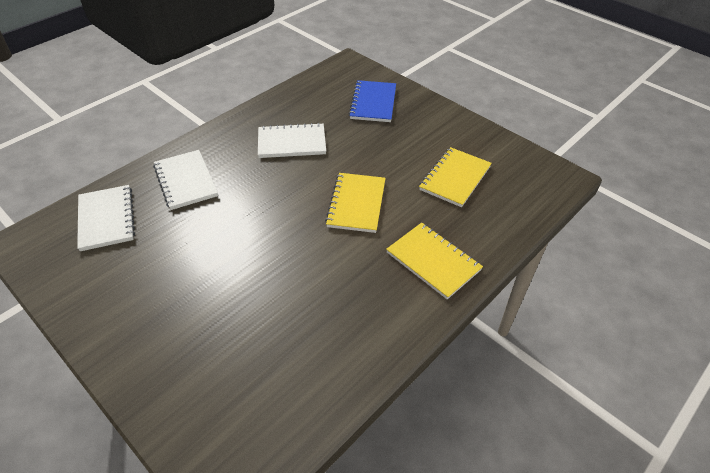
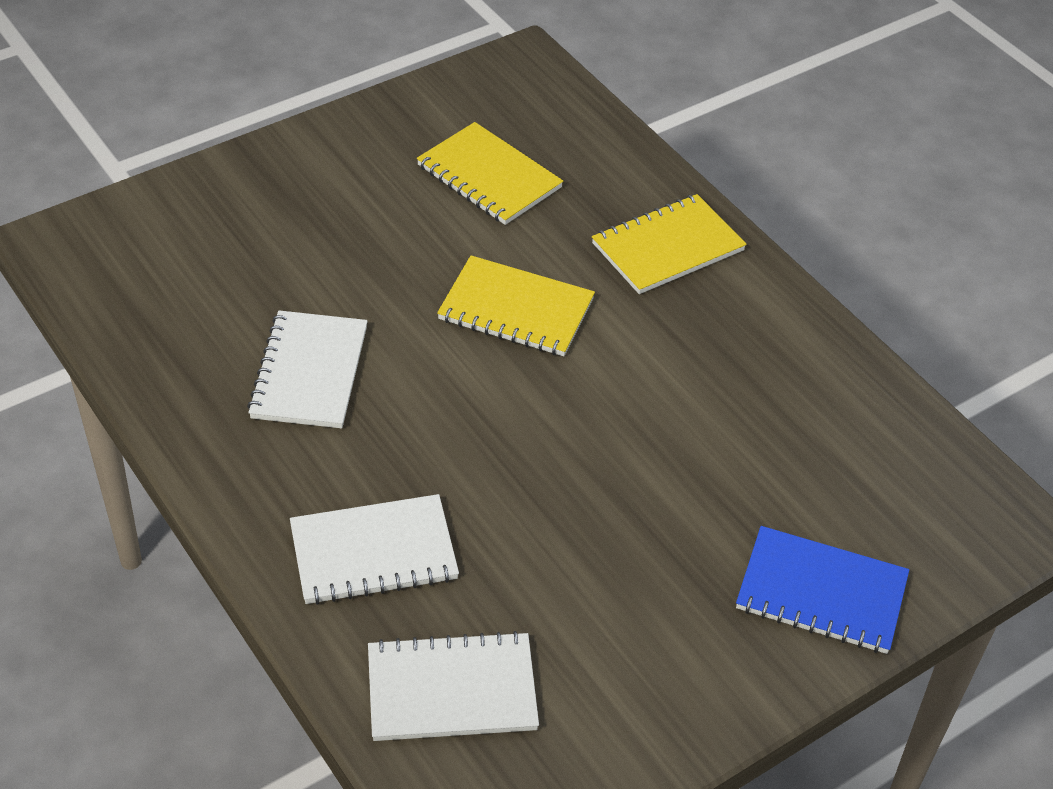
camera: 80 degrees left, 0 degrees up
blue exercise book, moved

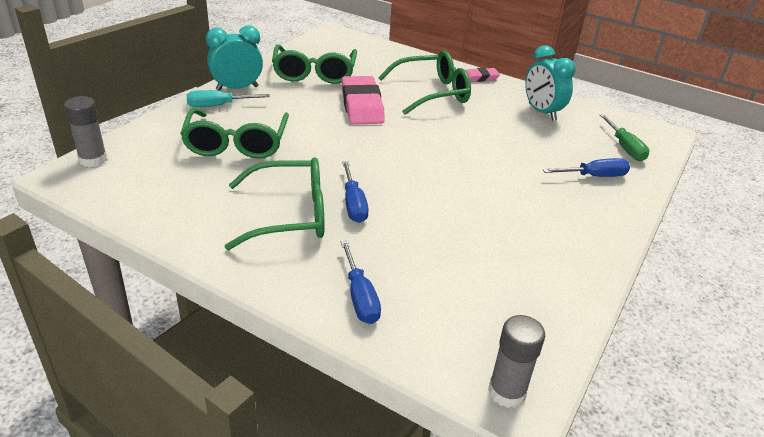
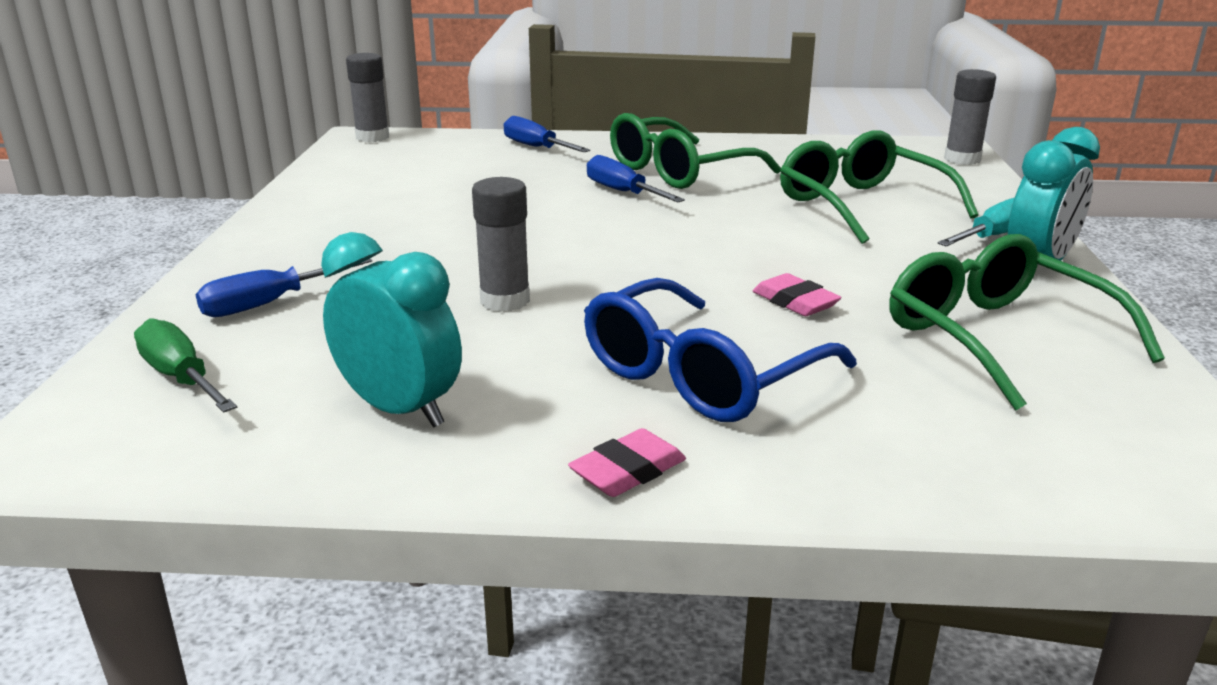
camera: 155 degrees right, 10 degrees down
- → grey glue stick (2nd from left)
emerald eyeglasses (4th from left) → blue eyeglasses
pink eraser (1st from left in the first image) → pink eraser (2nd from left), x0.51

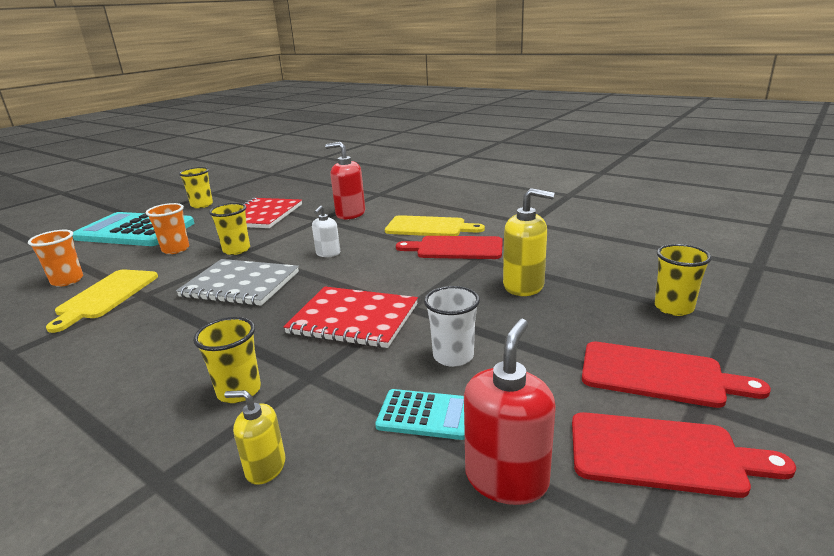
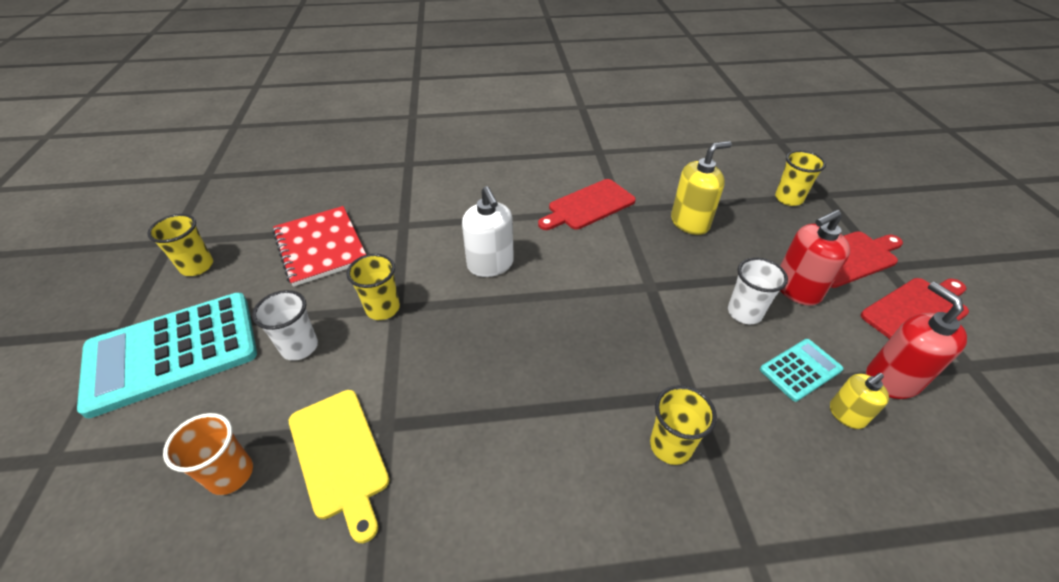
camera: 45 degrees left, 20 degrees up
grey exercise book → -
red exercise book (2nd from left) → -
yellow bread board (2nd from left) → -
yellow pump bottle (1st from left in the first image) → yellow pump bottle (2nd from left), moved
red pump bottle (1st from left), moved
orange-coloured cup (2nd from left) → white cup (1st from left)
white pump bottle, x1.67

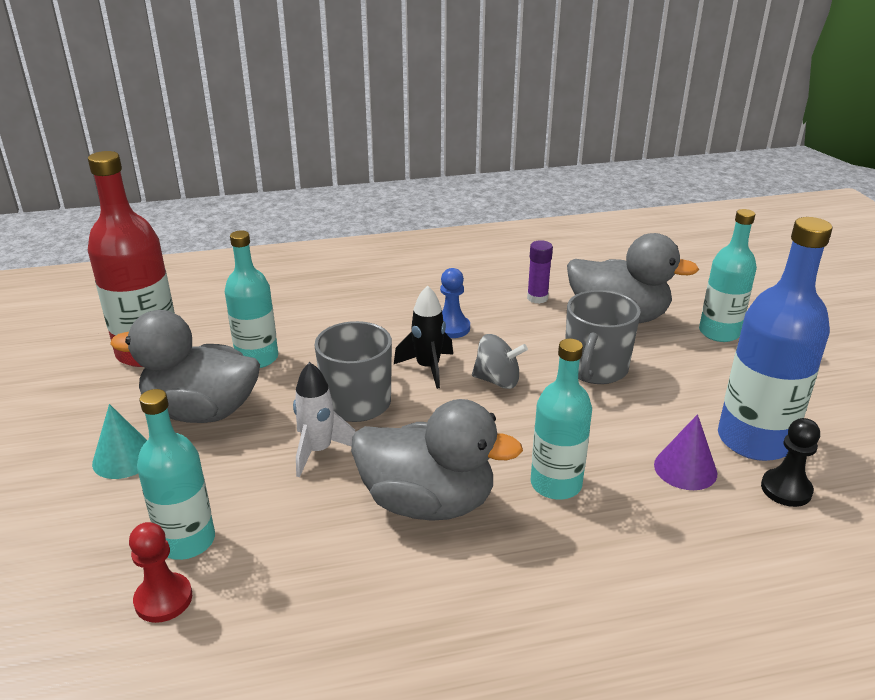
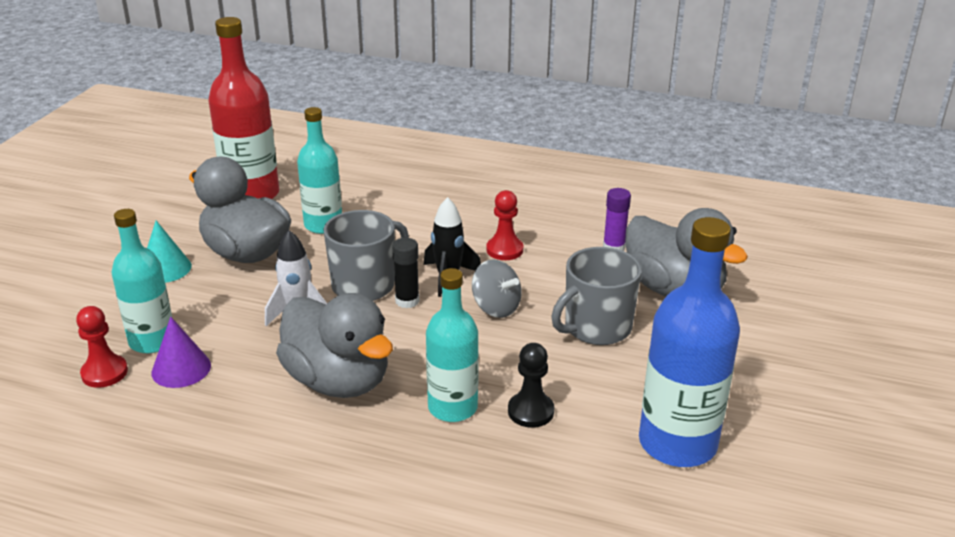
camera: 30 degrees right, 0 degrees up
aqua flask (4th from left) → -
- → ebony glue stick
violet cone, moved
ebony pawn, moved
blue pawn → red pawn (2nd from left)

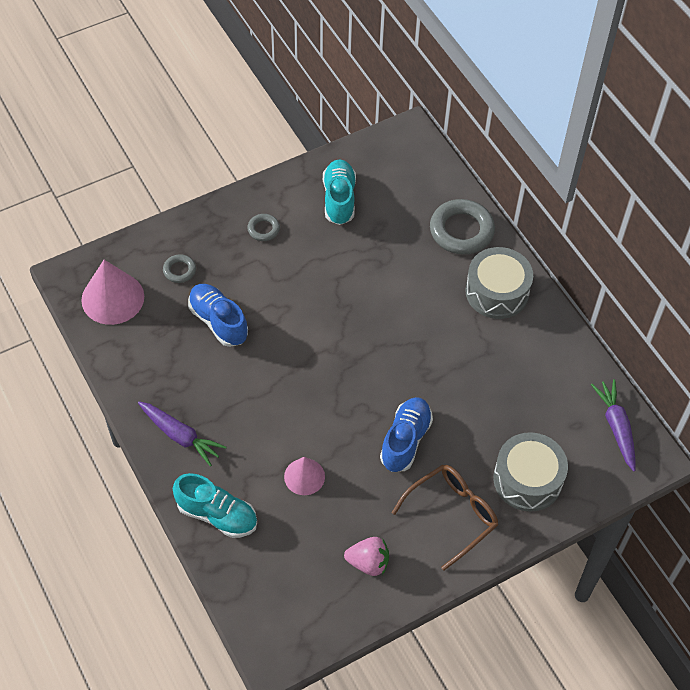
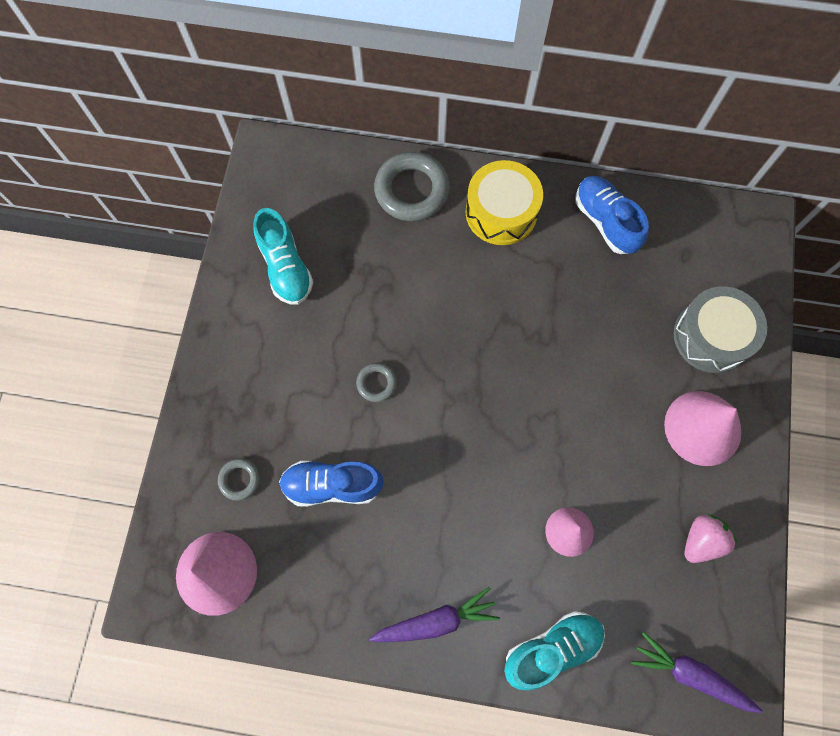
camera: 50 degrees left, 15 degrees up
grey torus (2nd from left), moved
blue sneaker (2nd from left), moved
violet root vegetable (2nd from left), moved
russet eyeglasses → pink cone (3rd from left)
grey toy drum (1st from left) → yellow toy drum
aqua sneaker (2nd from left in the first image) → aqua sneaker (1st from left), 150 degrees counterclockwise

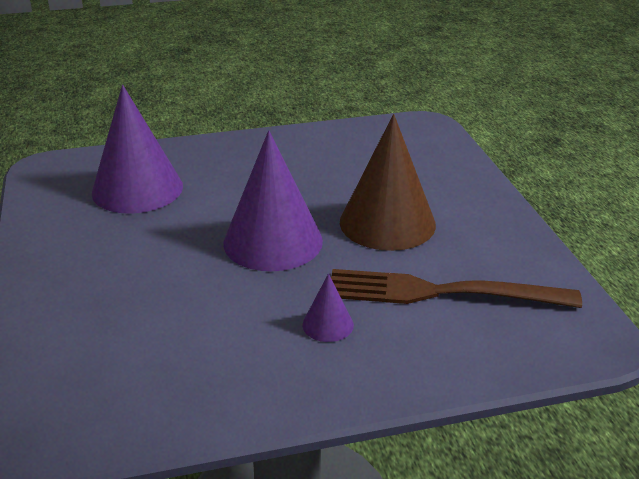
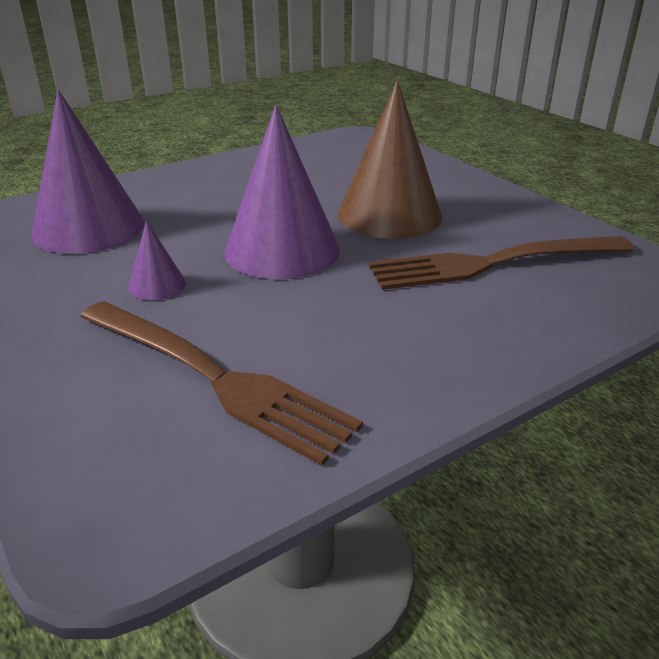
camera: 20 degrees left, 0 degrees up
- → russet table fork (1st from left)
violet cone (3rd from left in the first image) → violet cone (2nd from left), moved

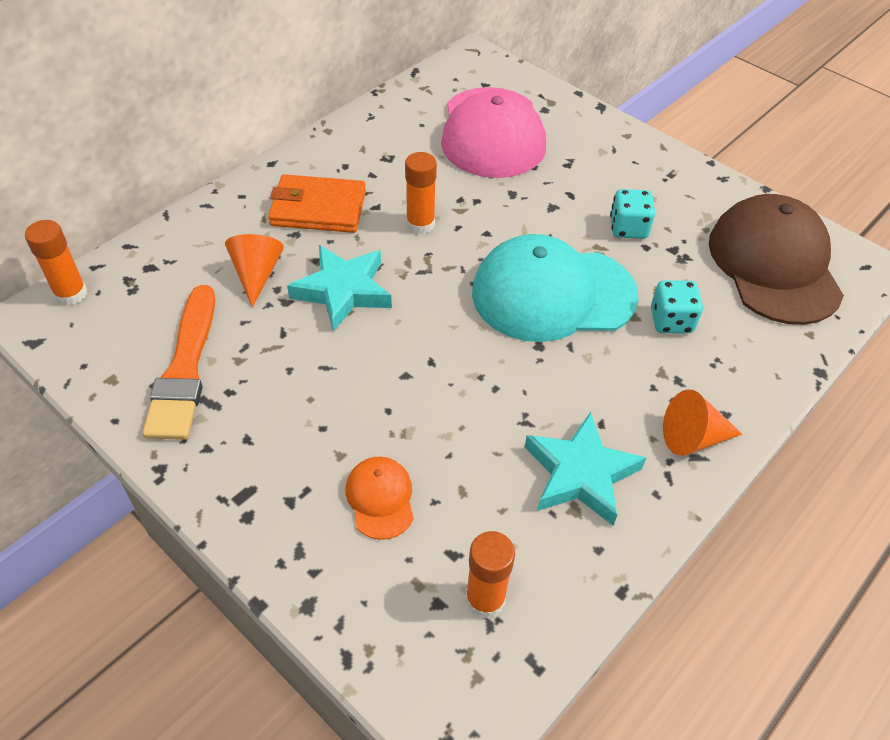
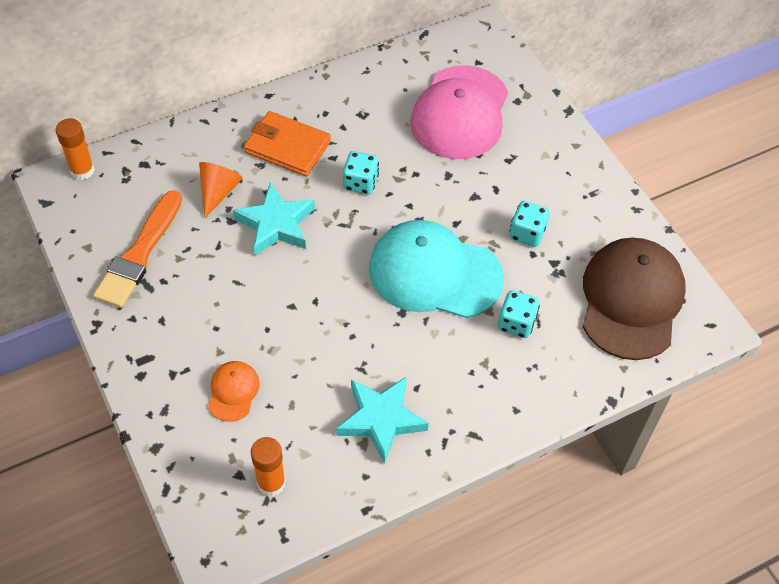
camera: 20 degrees right, 5 degrees up
orange-coloured cone (2nd from left) → -
orange-coloured glue stick (2nd from left) → aqua die (1st from left)

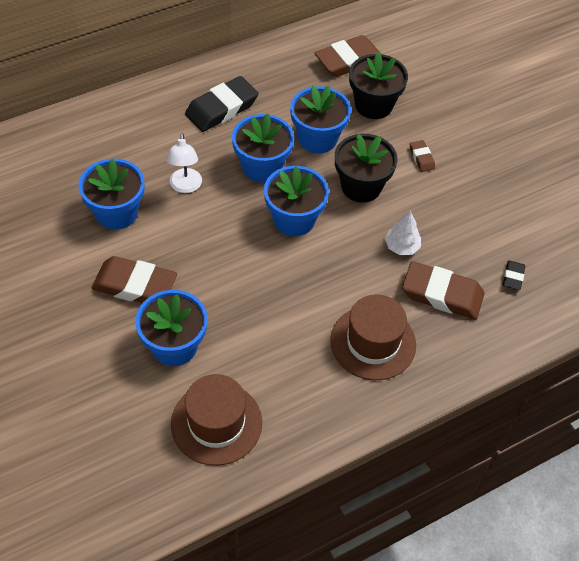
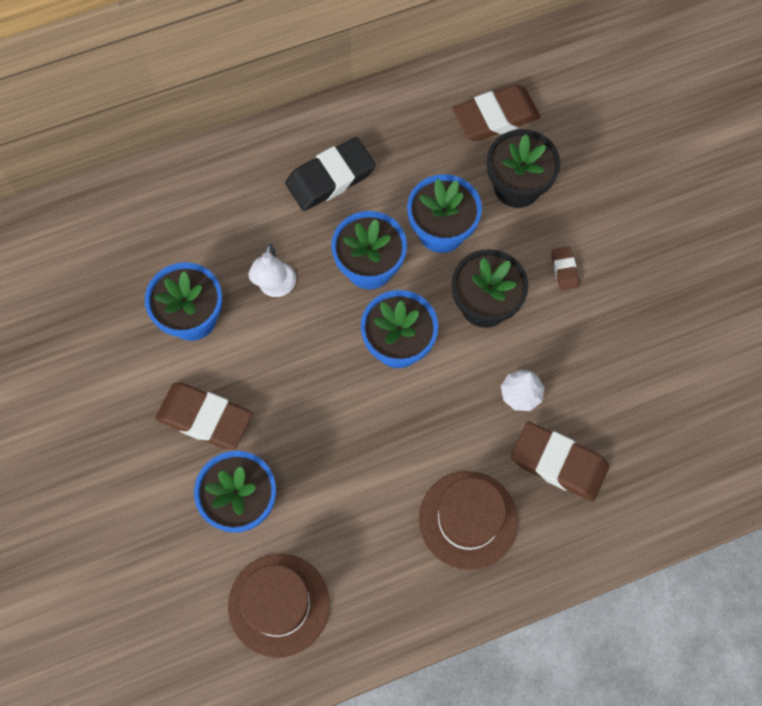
camera: 10 degrees right, 15 degrees up
ebony eraser (2nd from left) → -

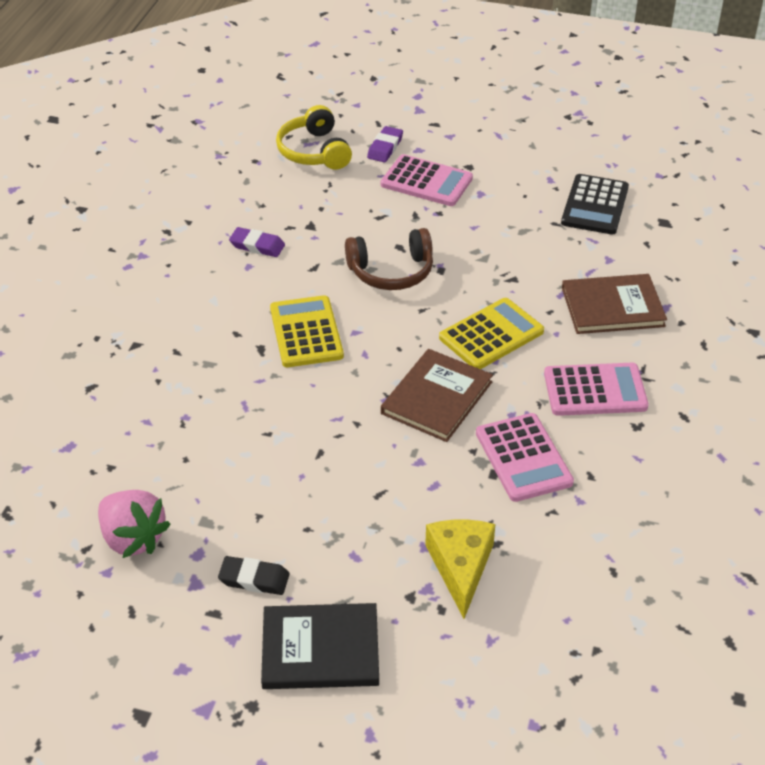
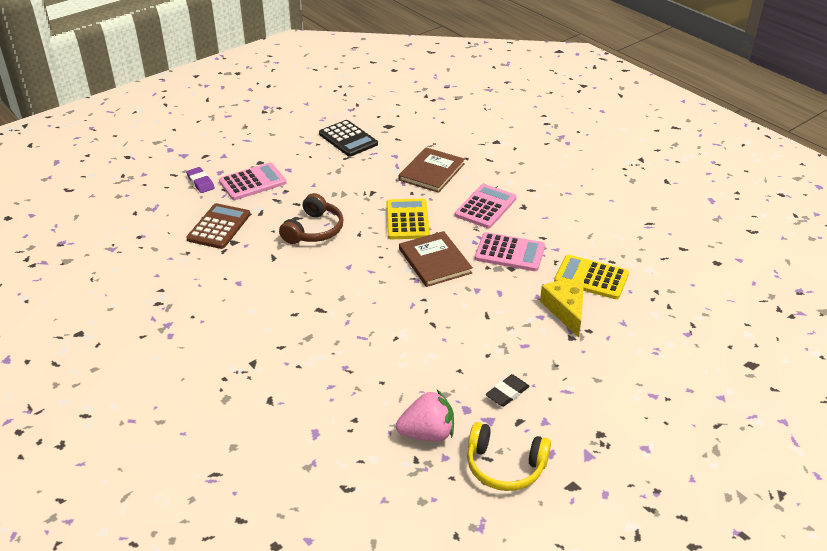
camera: 55 degrees left, 5 degrees down
violet eraser (1st from left) → -
ebony hardcover → -
- → russet calculator
yellow calculator (1st from left in the first image) → yellow calculator (2nd from left), moved
yellow headphones, moved
yellow cheese, 45 degrees clockwise

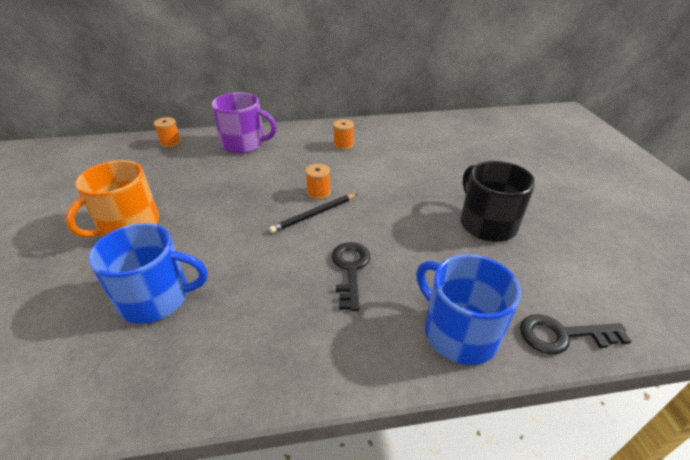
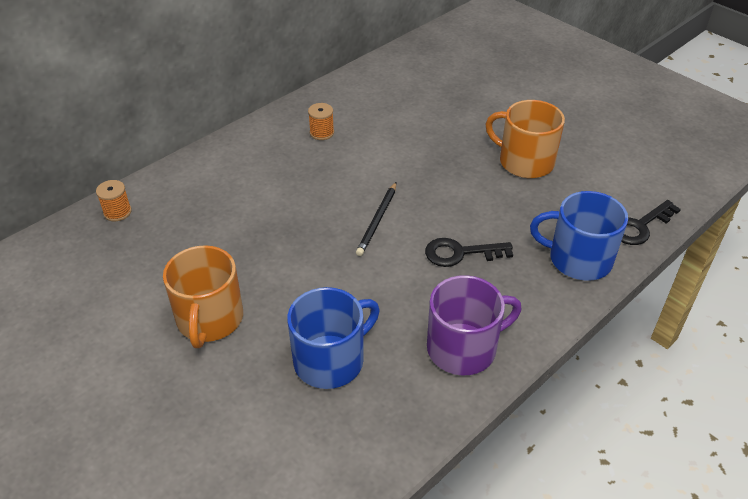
camera: 35 degrees left, 5 degrees up
orange-coloured bobbin (2nd from left) → -
violet coffee mug, moved
ebony coffee mug → orange-coloured coffee mug (2nd from left)
ebony latchkey (1st from left), 60 degrees counterclockwise

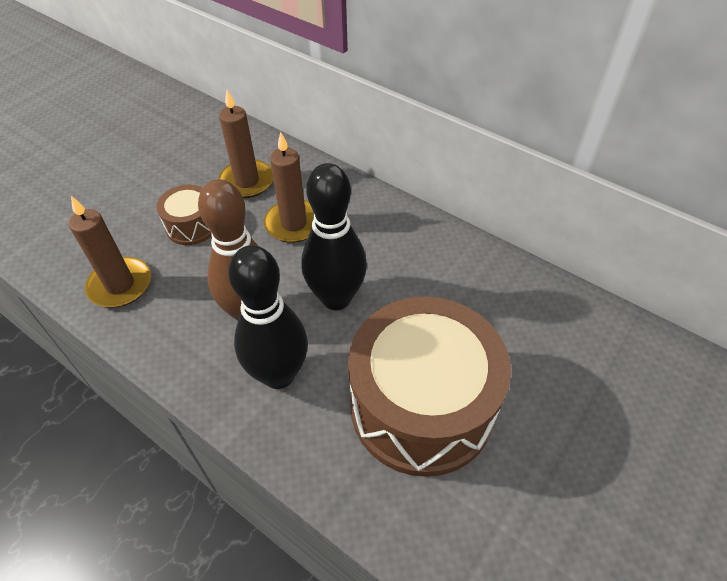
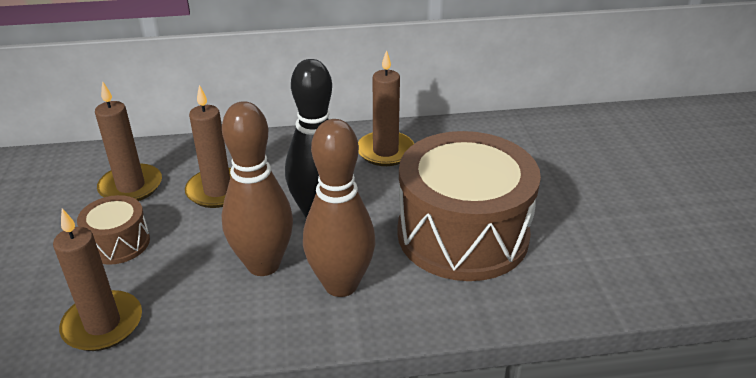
camera: 45 degrees left, 15 degrees down
- → russet pillar candle (4th from left)
ebony skittle (1st from left) → russet skittle (2nd from left)

